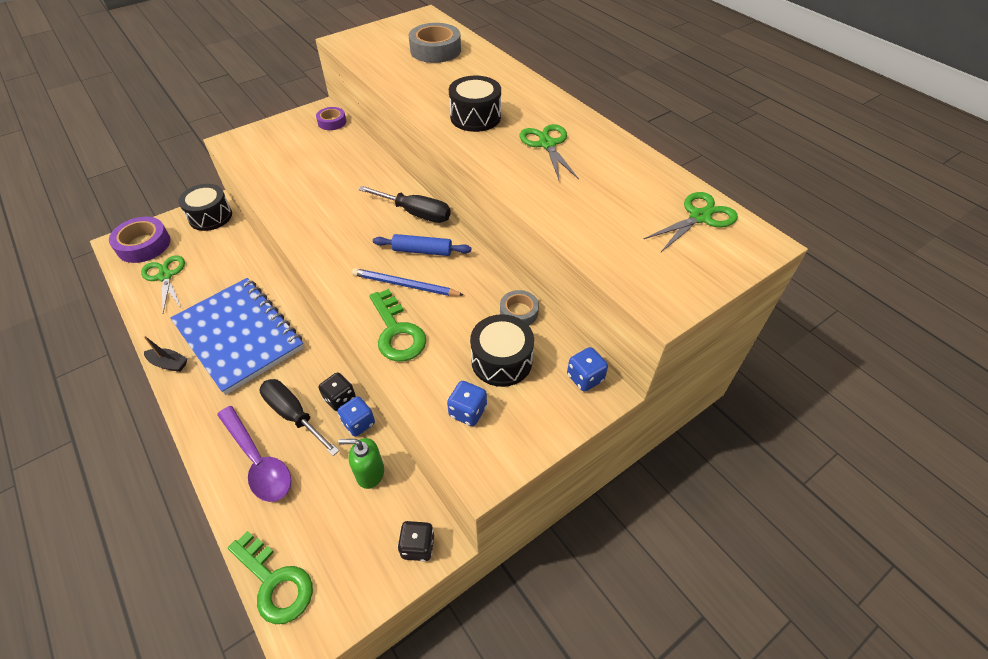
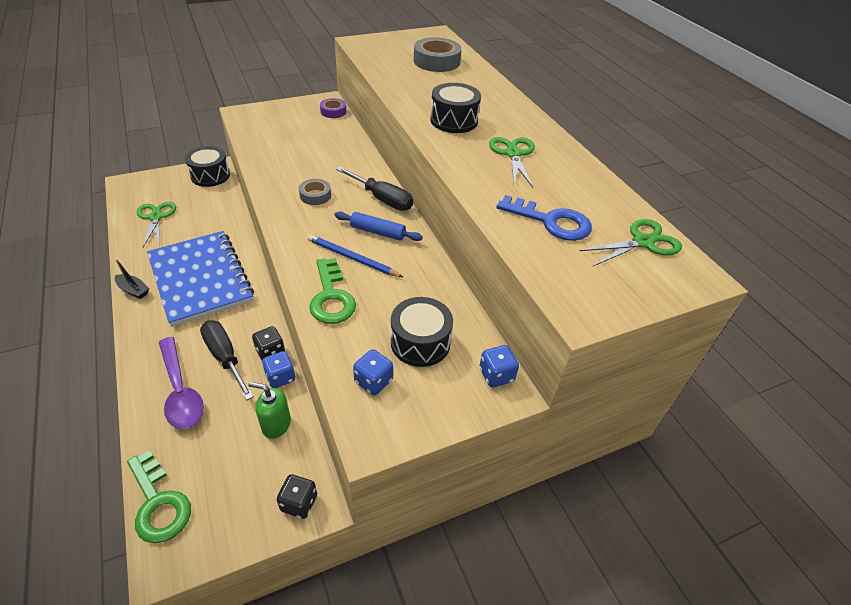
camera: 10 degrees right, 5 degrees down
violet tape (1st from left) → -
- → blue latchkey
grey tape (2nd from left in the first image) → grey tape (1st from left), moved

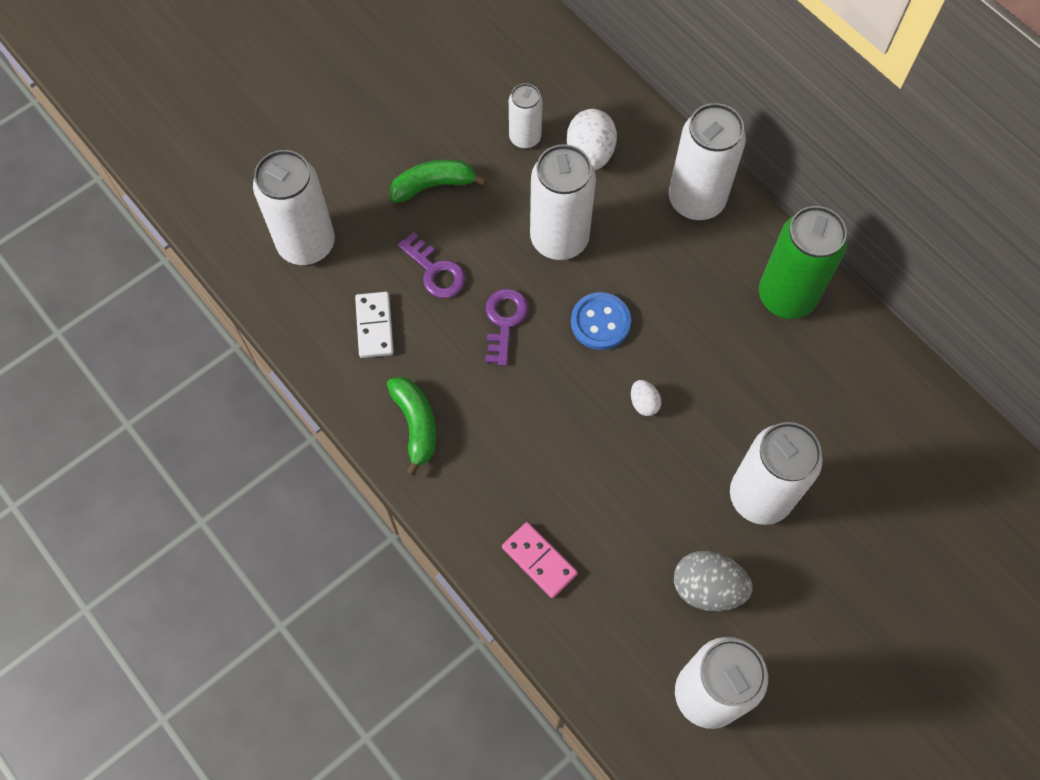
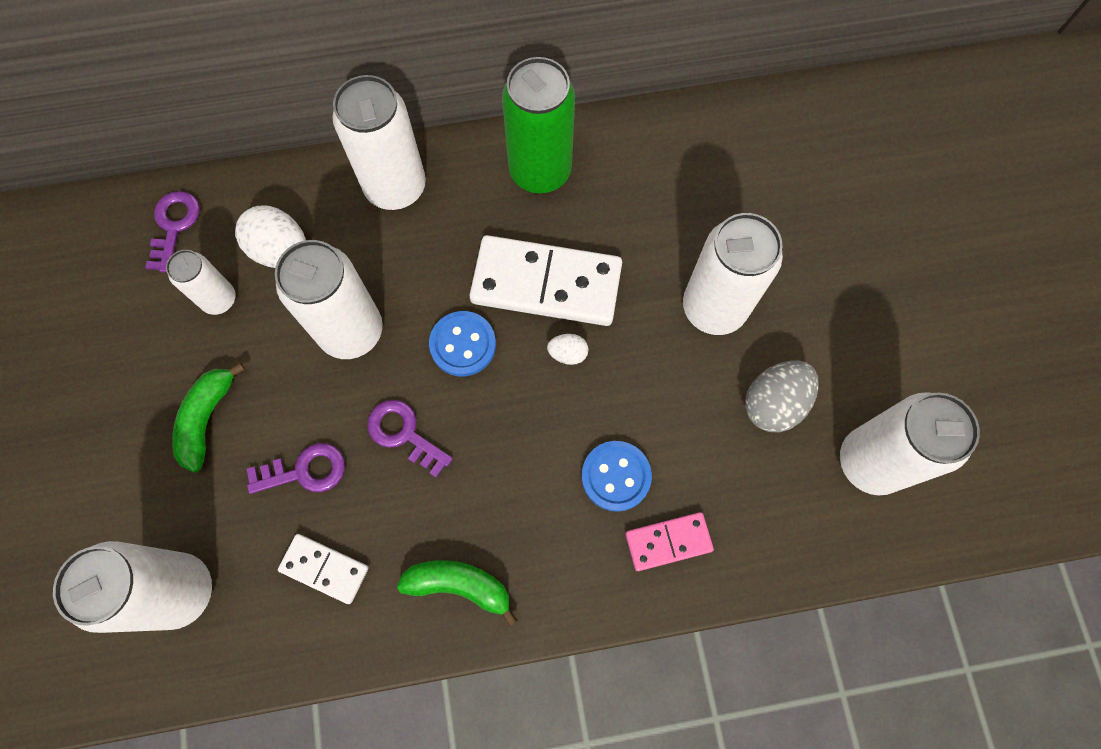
camera: 60 degrees left, 5 degrees up
- → violet latchkey (1st from left)
- → white domino piece (2nd from left)
- → blue sewing button (2nd from left)

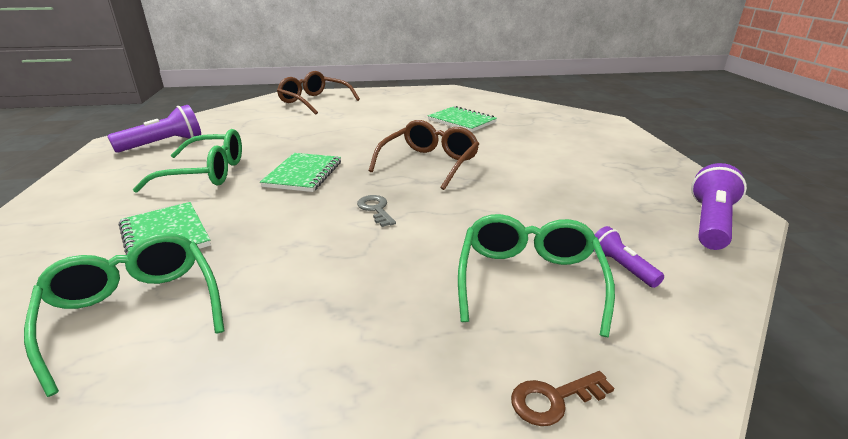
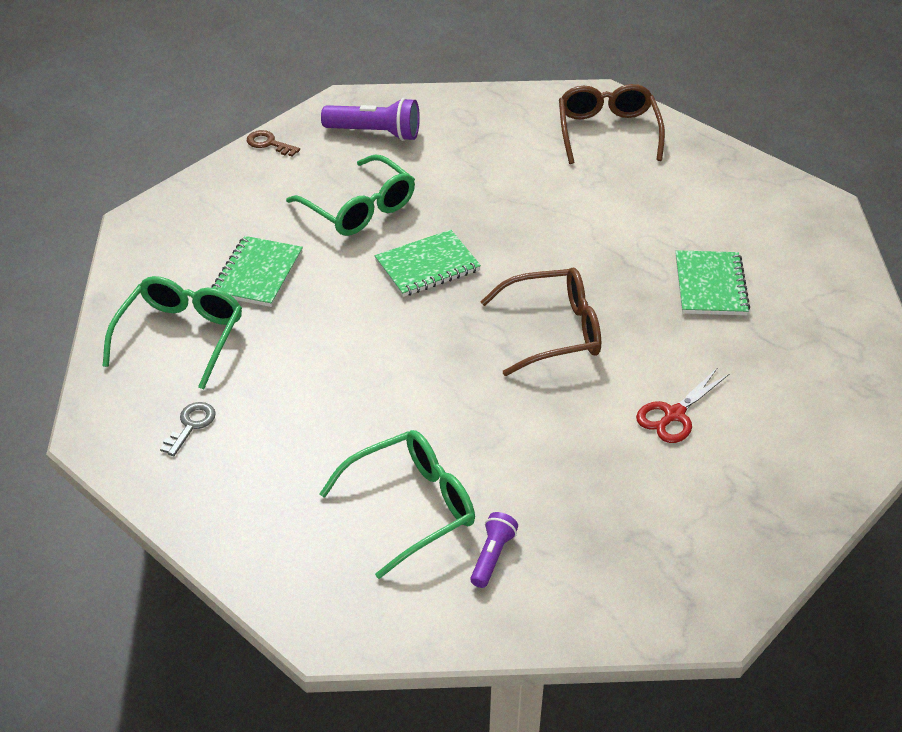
camera: 50 degrees right, 15 degrees up
violet torch (3rd from left) → -
- → red pair of scissors
grey latchkey, moved
russet latchkey, moved

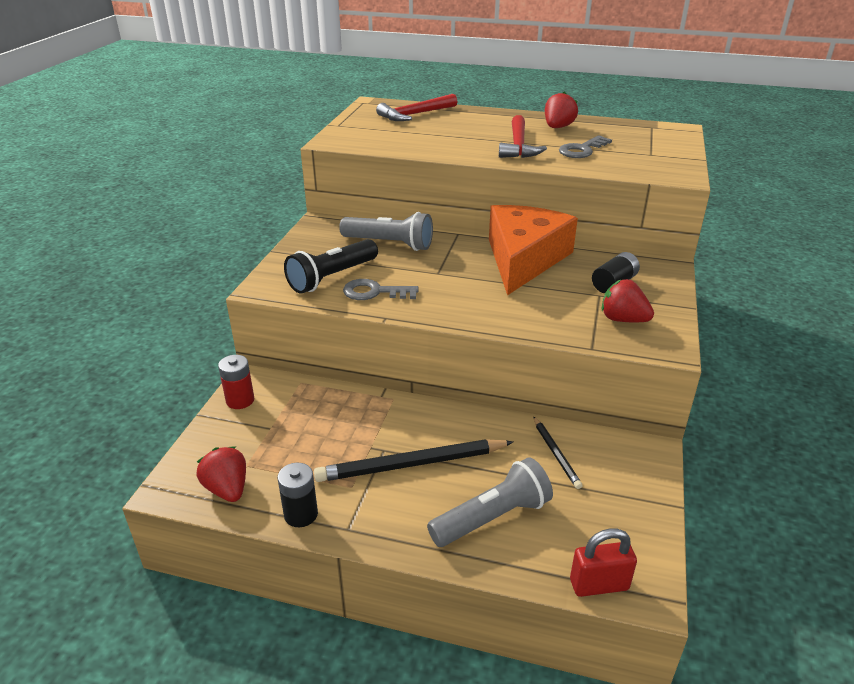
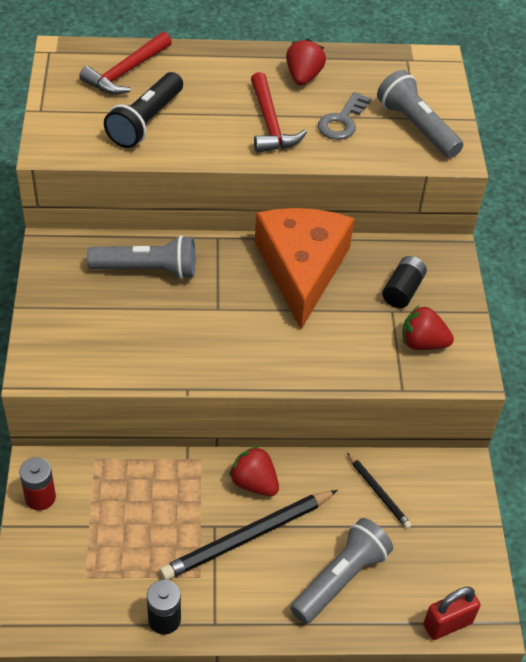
camera: 20 degrees left, 15 degrees up
grey latchkey (1st from left) → -
- → grey torch (3rd from left)
red berry (1st from left), moved
ebony torch, moved

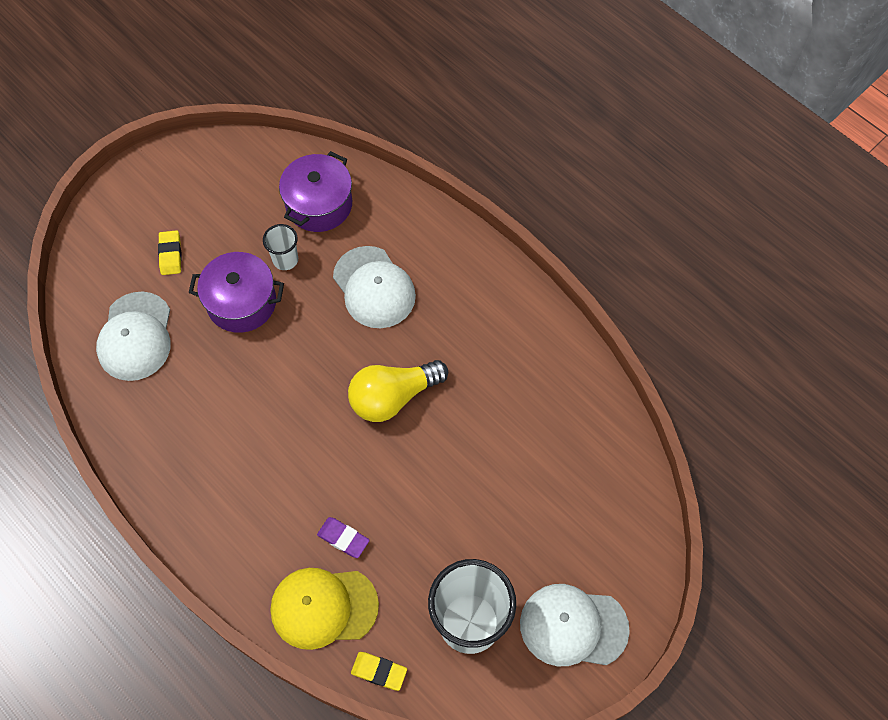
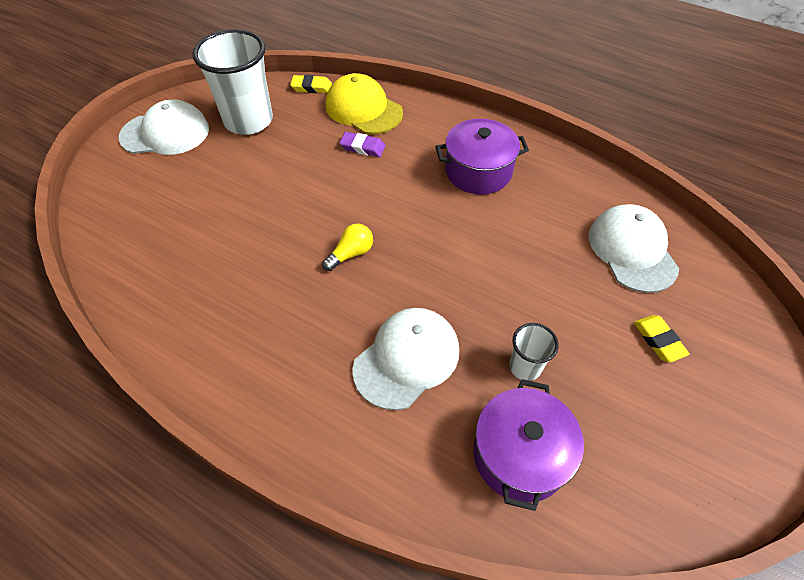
camera: 165 degrees right, 10 degrees down
violet pot (1st from left), moved
yellow peaked cap, 120 degrees counterclockwise
white peaked cap (2nd from left), 90 degrees clockwise
yellow light bulb, x0.54

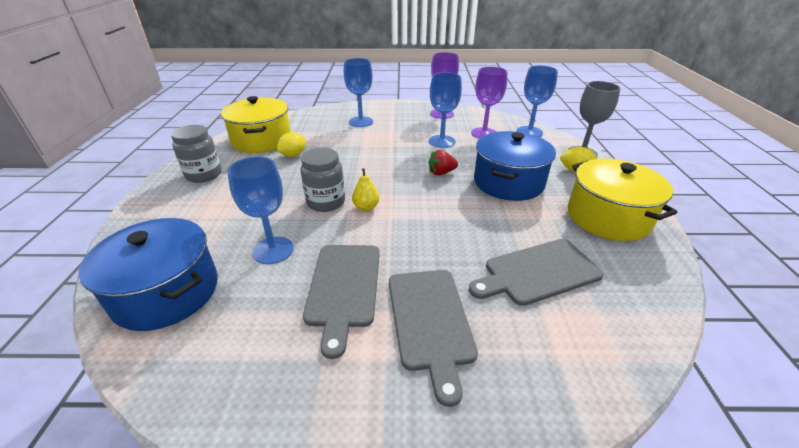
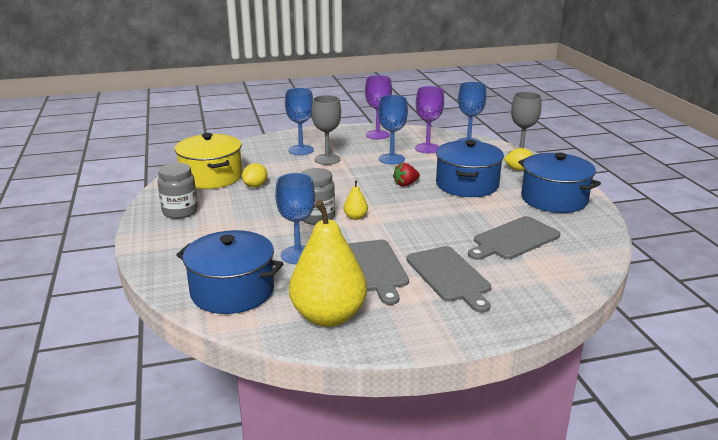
camera: 15 degrees left, 10 degrees down
- → yellow pear (1st from left)
- → grey chalice (1st from left)
yellow pot (2nd from left) → blue pot (3rd from left)

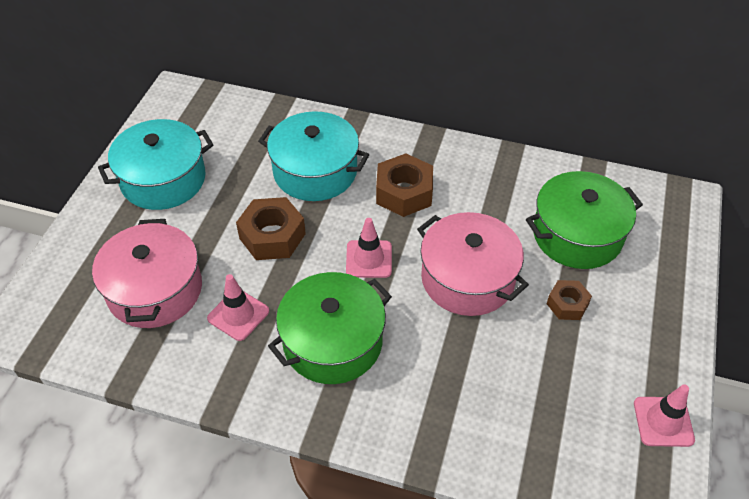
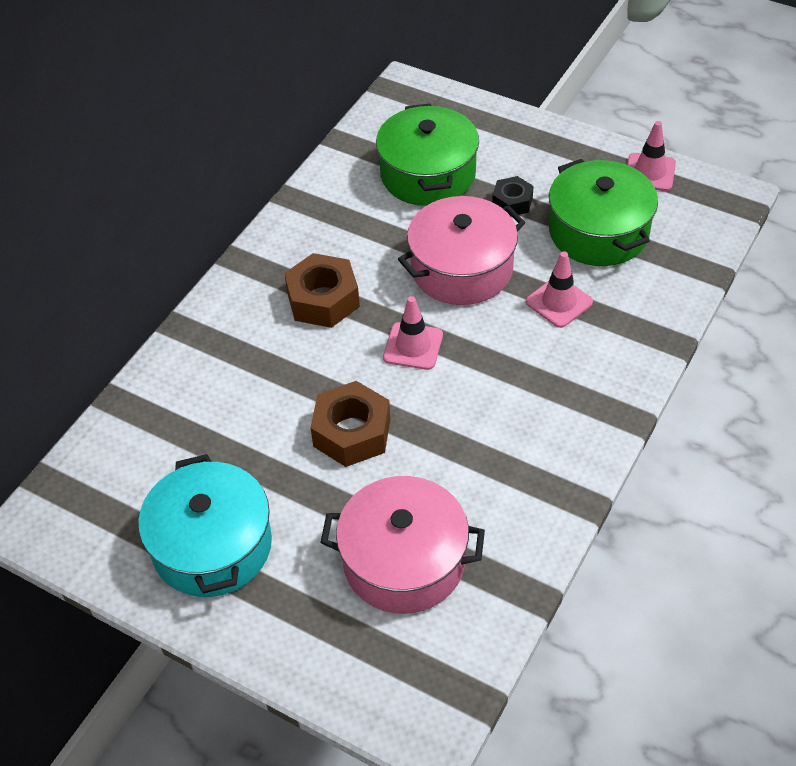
camera: 75 degrees left, 0 degrees up
aqua pot (2nd from left) → -
pink safety cone (1st from left in the first image) → pink safety cone (2nd from left), moved
emerald pot (1st from left in the first image) → emerald pot (2nd from left), moved
russet hex nut (3rd from left) → ebony hex nut

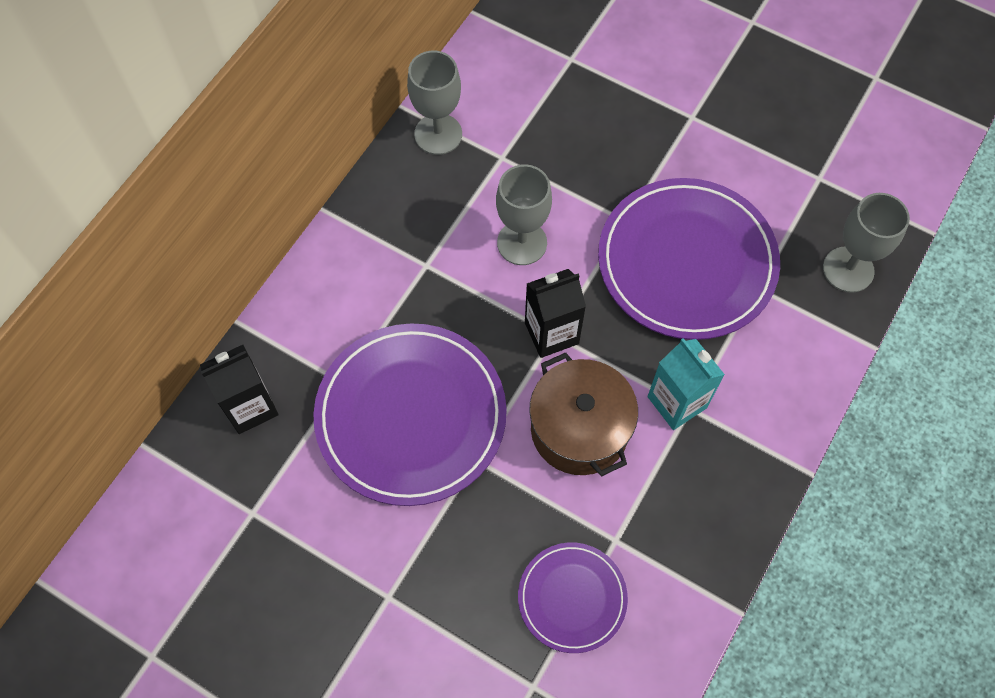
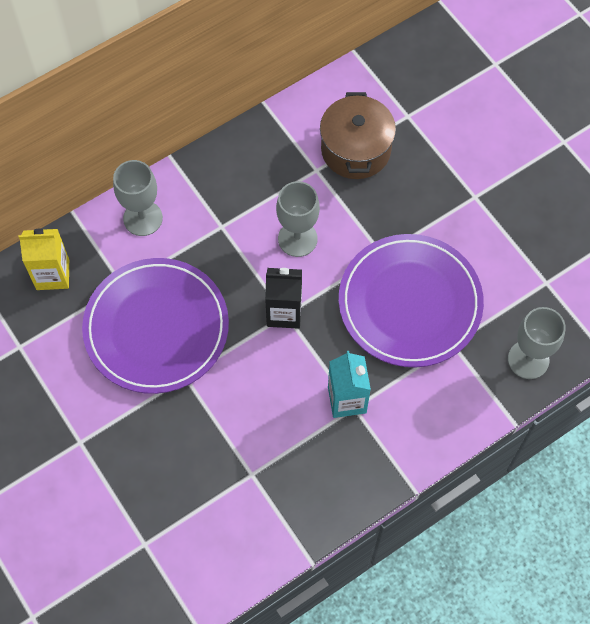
camera: 25 degrees right, 0 degrees up
violet dinner plate (2nd from left) → -
grey chalice (1st from left), moved
russet pot, moved
ebony milk carton (1st from left) → yellow milk carton

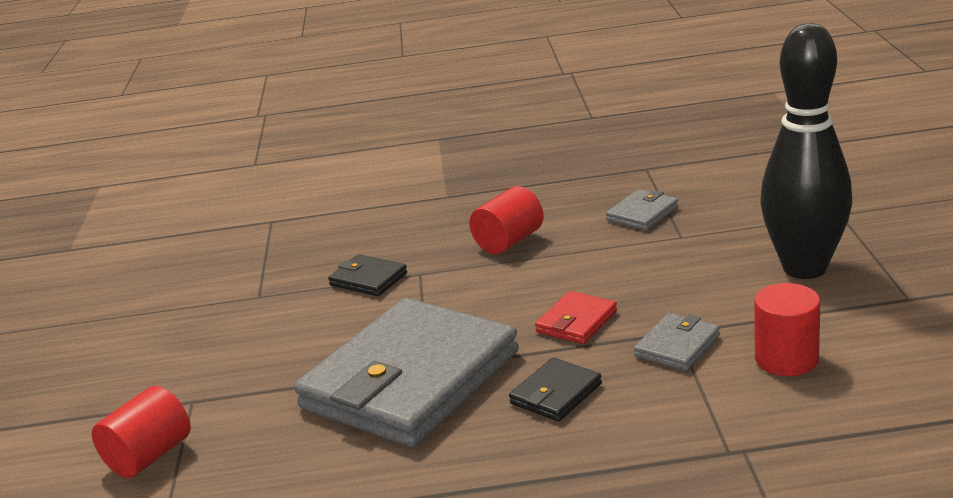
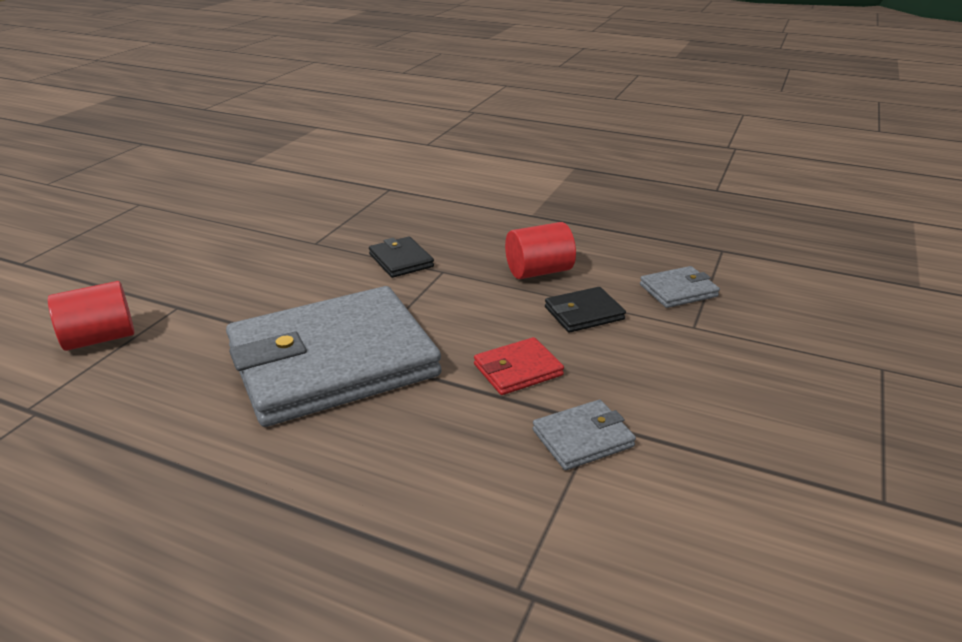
camera: 25 degrees right, 5 degrees up
red cylinder (3rd from left) → -
ebony skittle → -
ebony card wallet (2nd from left), moved

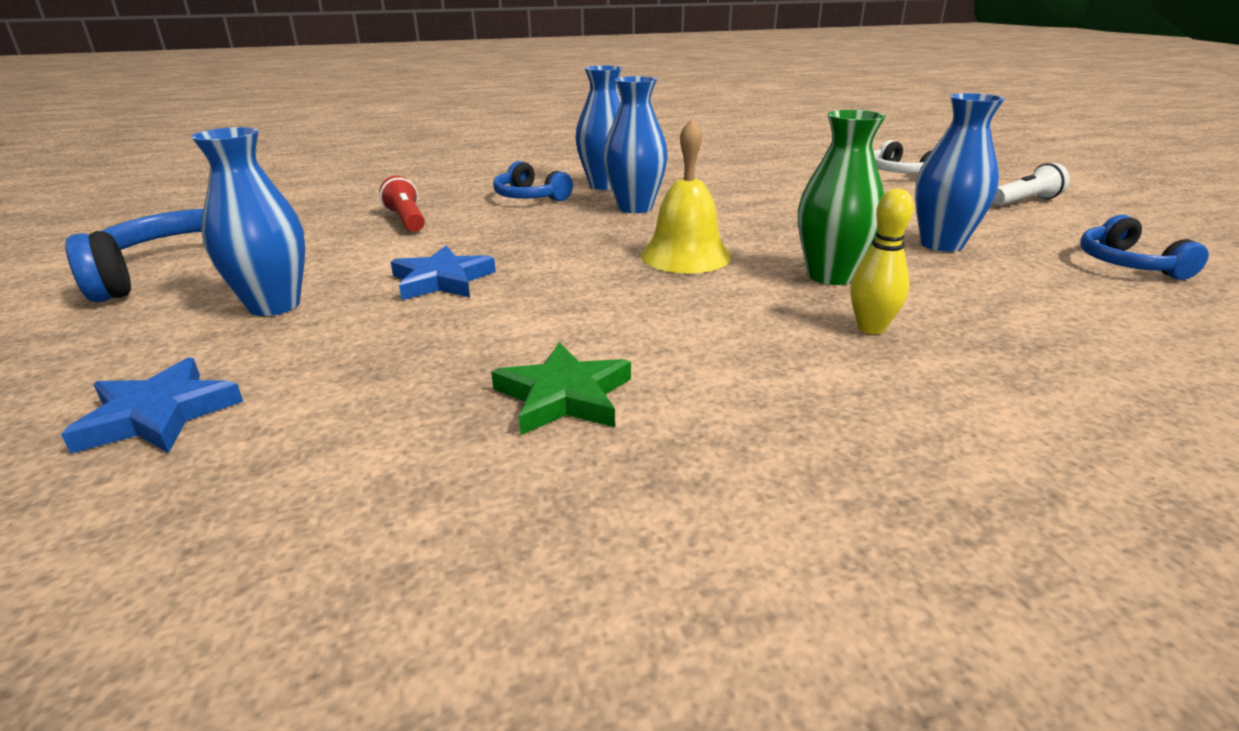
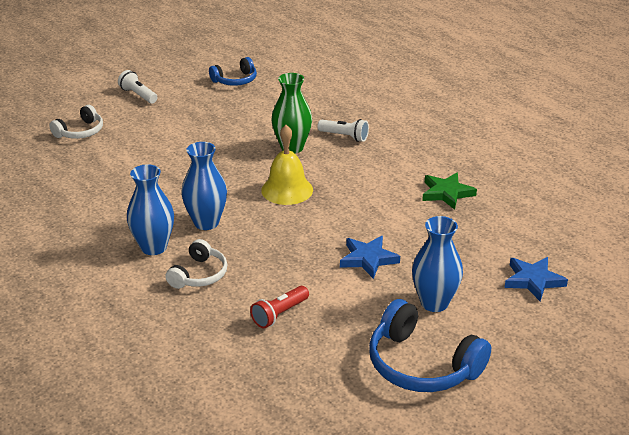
camera: 110 degrees left, 5 degrees up
blue tall vase (4th from left) → -
yellow skittle → white torch (2nd from left)
blue headphones (2nd from left) → white headphones (2nd from left)

